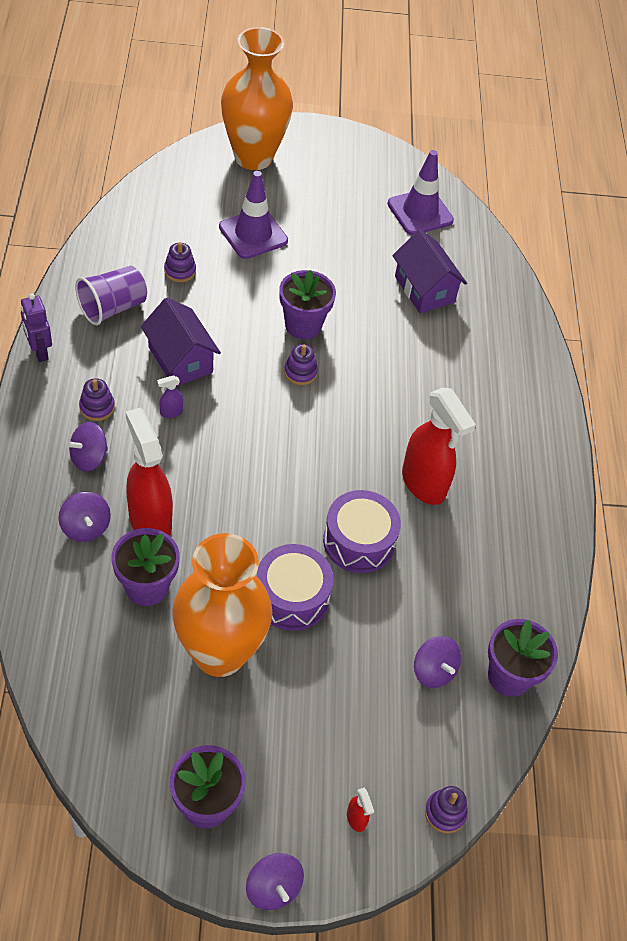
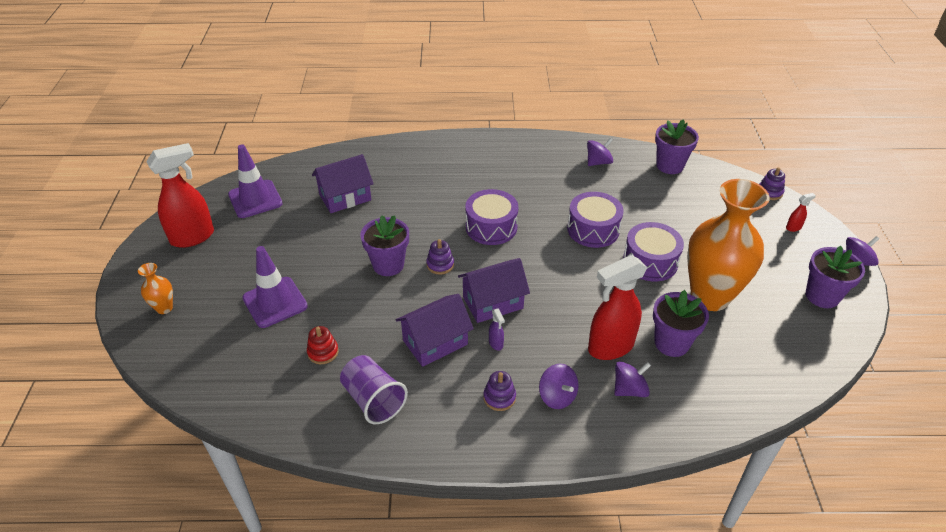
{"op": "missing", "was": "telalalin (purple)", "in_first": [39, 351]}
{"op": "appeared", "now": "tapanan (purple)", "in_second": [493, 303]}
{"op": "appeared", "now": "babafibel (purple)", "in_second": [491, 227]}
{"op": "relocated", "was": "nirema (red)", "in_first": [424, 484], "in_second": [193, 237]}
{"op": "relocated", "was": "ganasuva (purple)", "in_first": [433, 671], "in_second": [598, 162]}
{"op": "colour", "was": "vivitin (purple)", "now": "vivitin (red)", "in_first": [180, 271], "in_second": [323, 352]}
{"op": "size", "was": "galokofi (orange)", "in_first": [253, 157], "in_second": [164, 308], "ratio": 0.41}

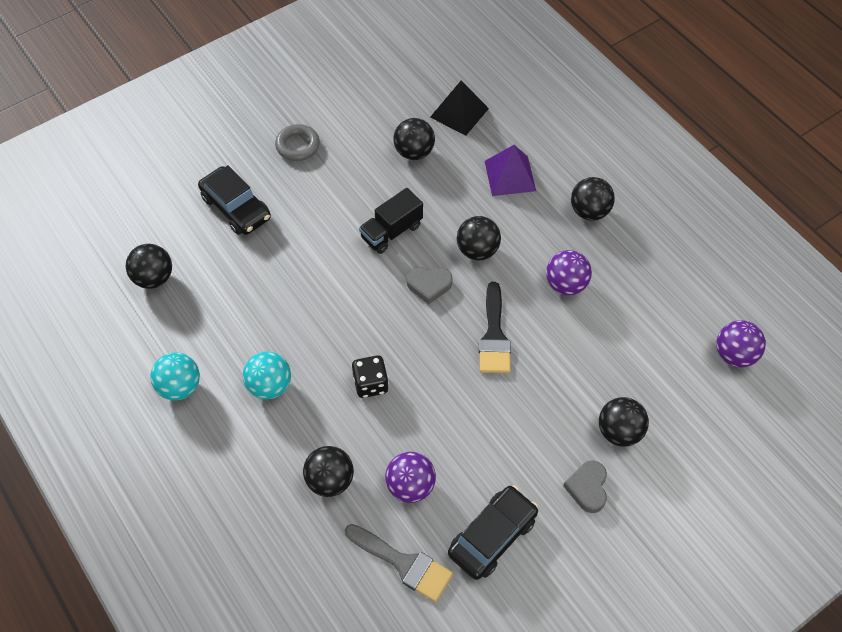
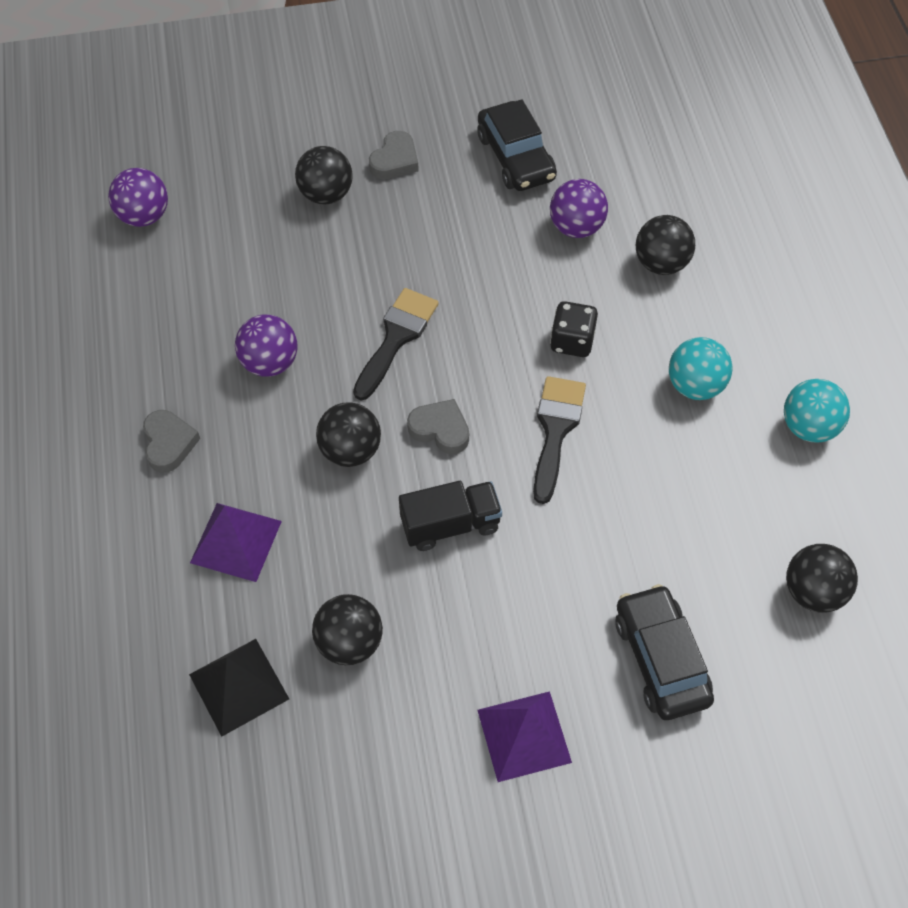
{"op": "missing", "was": "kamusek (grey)", "in_first": [404, 563]}
{"op": "appeared", "now": "kamusek (black)", "in_second": [555, 430]}
{"op": "exchanged", "was": "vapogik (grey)", "now": "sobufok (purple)", "in_first": [298, 145], "in_second": [524, 736]}
{"op": "exchanged", "was": "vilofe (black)", "now": "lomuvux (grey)", "in_first": [589, 211], "in_second": [169, 443]}
{"op": "spun", "was": "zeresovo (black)", "in_first": [492, 536], "in_second": [516, 157], "clockwise": -90}

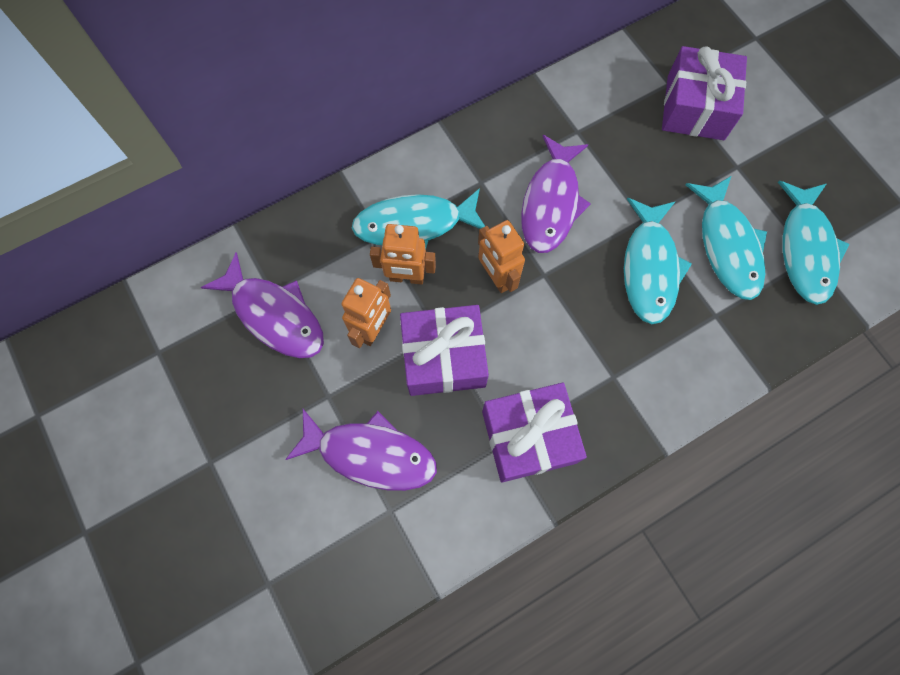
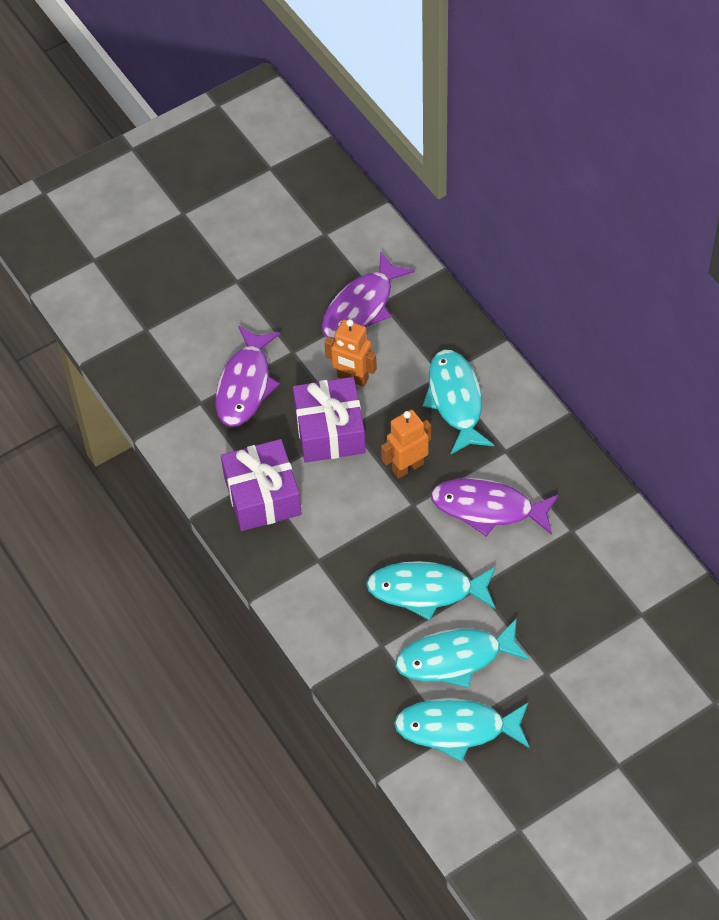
{"op": "missing", "was": "telalalin (orange)", "in_first": [407, 277]}
{"op": "missing", "was": "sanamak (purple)", "in_first": [695, 107]}

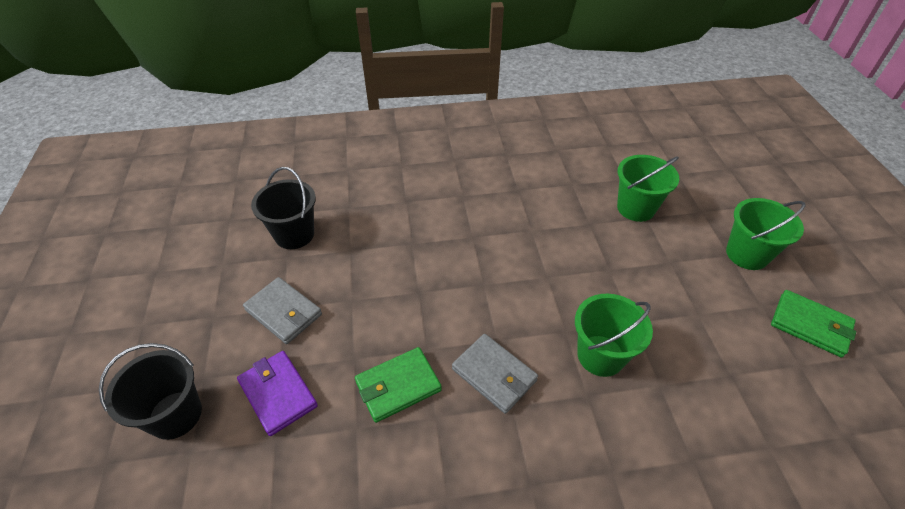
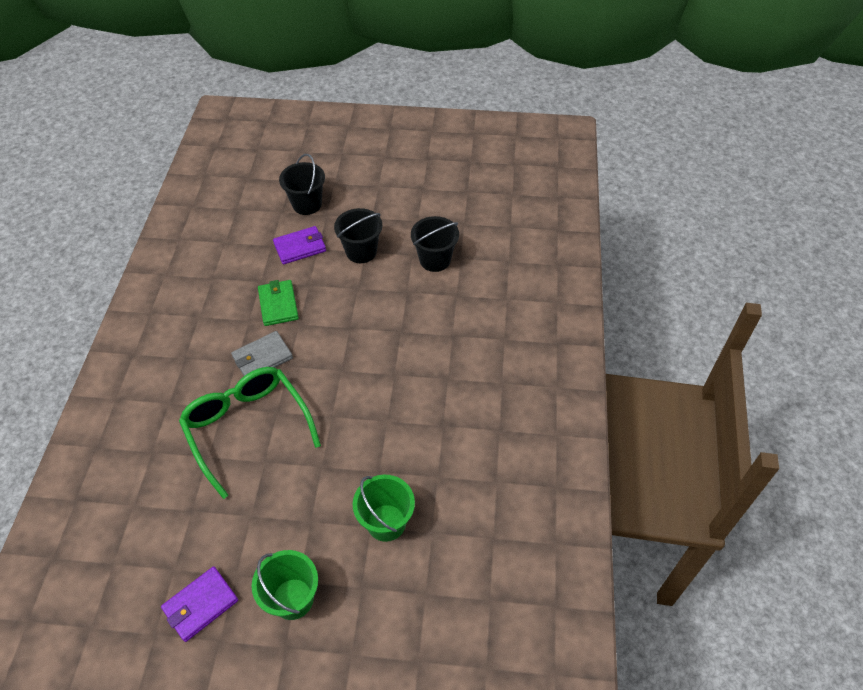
{"op": "exchanged", "was": "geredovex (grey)", "now": "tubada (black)", "in_first": [284, 312], "in_second": [361, 251]}
{"op": "exchanged", "was": "tubada (green)", "now": "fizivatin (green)", "in_first": [600, 355], "in_second": [247, 427]}
{"op": "colour", "was": "geredovex (green)", "now": "geredovex (purple)", "in_first": [810, 325], "in_second": [200, 605]}

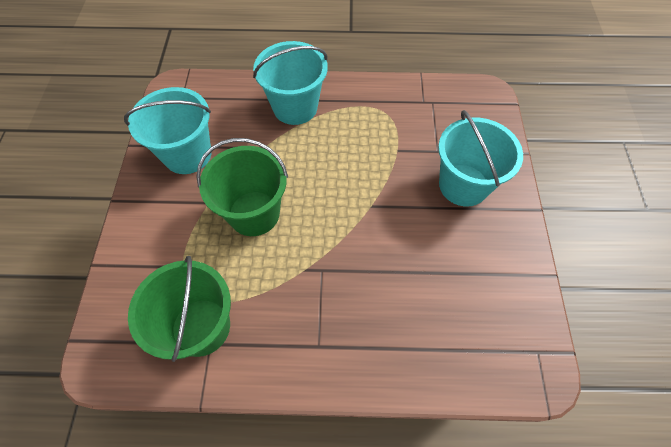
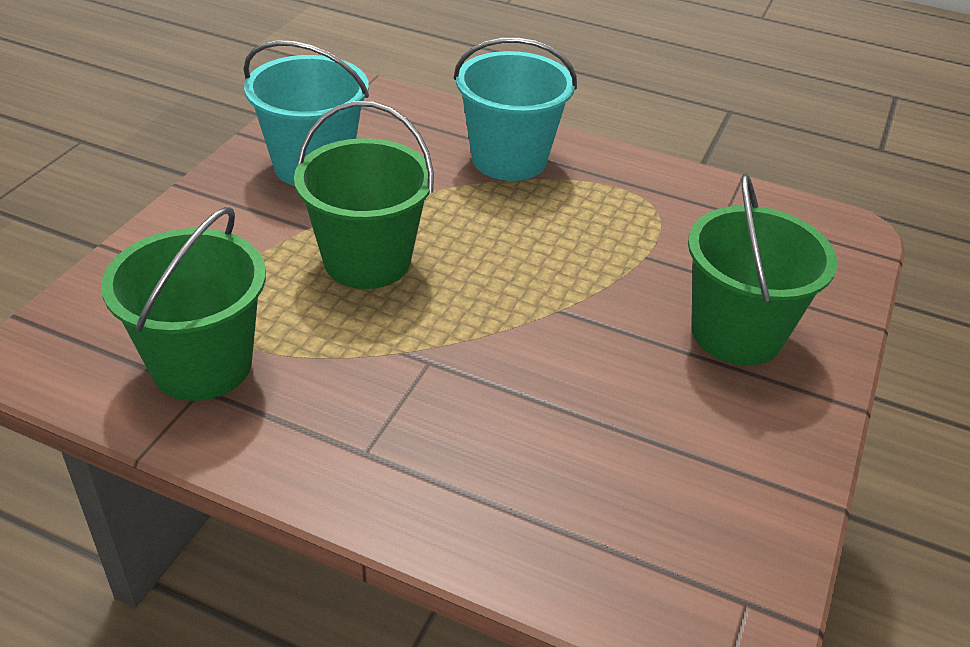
{"op": "colour", "was": "tubada (turquoise)", "now": "tubada (green)", "in_first": [463, 185], "in_second": [736, 333]}

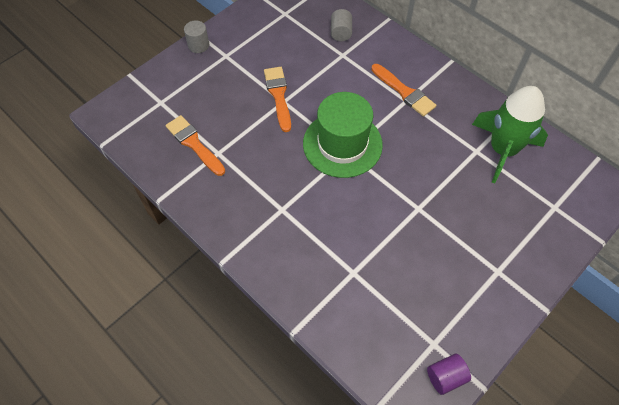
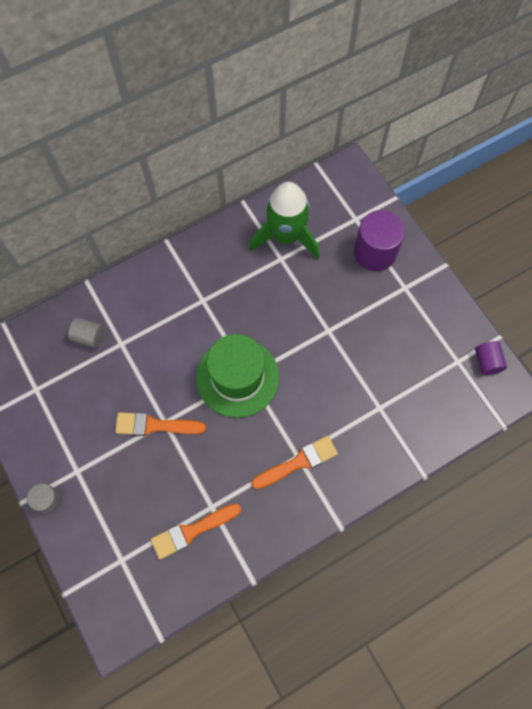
{"op": "appeared", "now": "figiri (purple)", "in_second": [375, 252]}
{"op": "relocated", "was": "kamusek (orange)", "in_first": [404, 92], "in_second": [298, 462]}

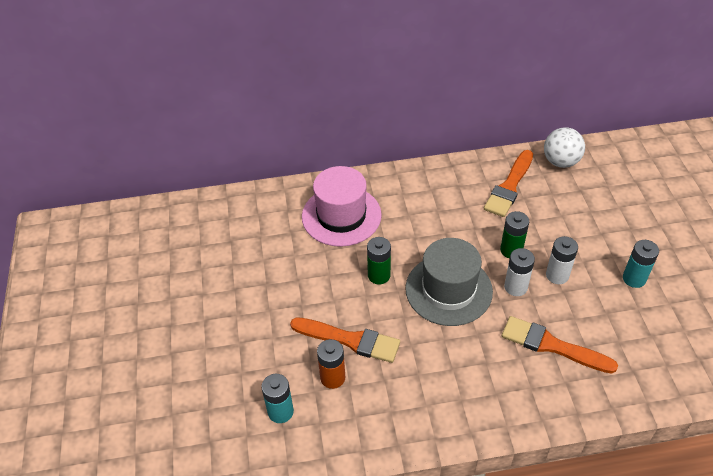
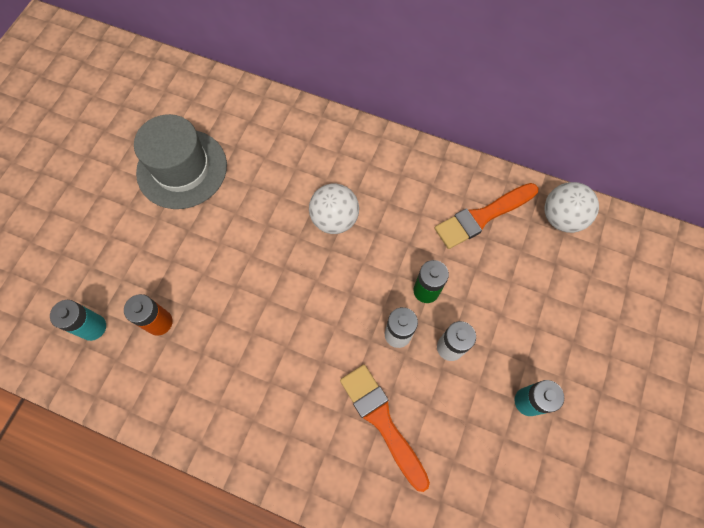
{"op": "missing", "was": "kamusek (orange)", "in_first": [350, 340]}
{"op": "missing", "was": "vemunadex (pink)", "in_first": [341, 216]}
{"op": "missing", "was": "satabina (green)", "in_first": [379, 275]}
{"op": "appeared", "now": "vilofe (white)", "in_second": [334, 219]}
{"op": "relocated", "was": "vemunadex (grey)", "in_first": [448, 290], "in_second": [182, 169]}

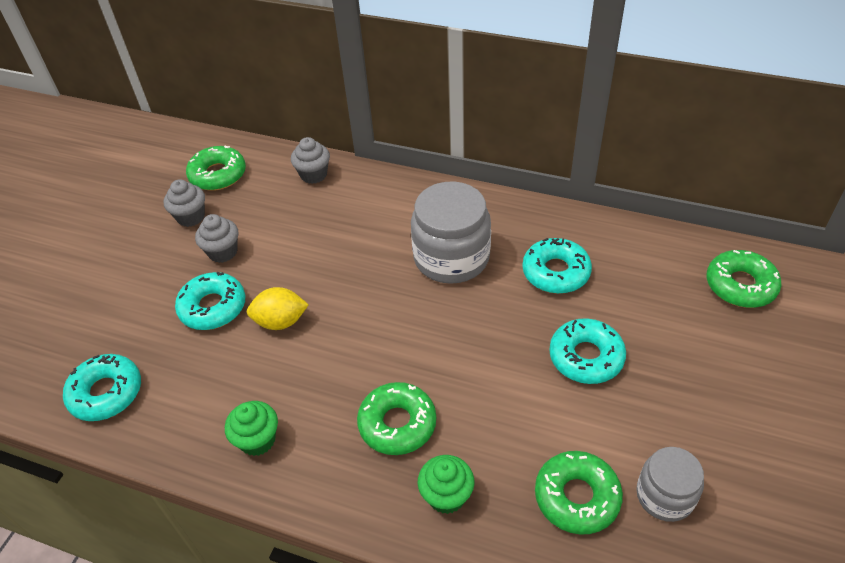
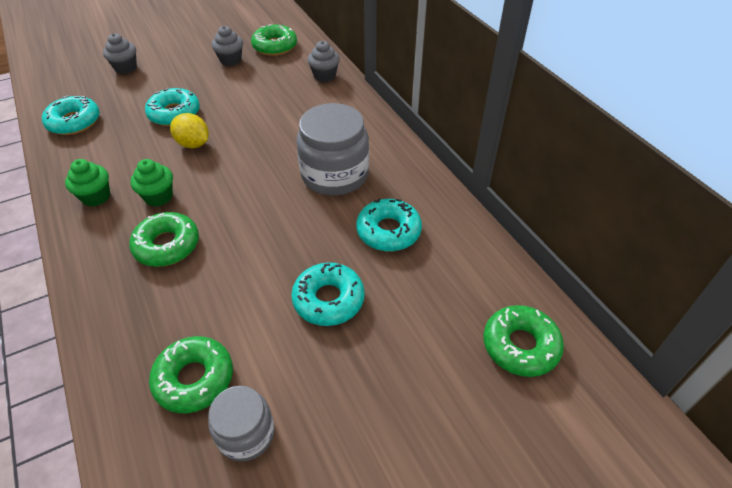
{"op": "relocated", "was": "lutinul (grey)", "in_first": [223, 252], "in_second": [126, 68]}
{"op": "relocated", "was": "lutinul (green)", "in_first": [446, 496], "in_second": [158, 197]}

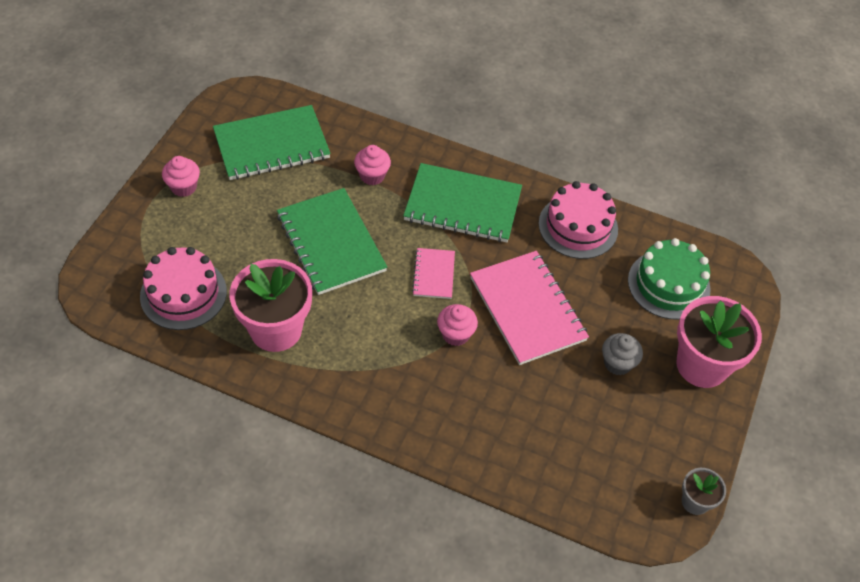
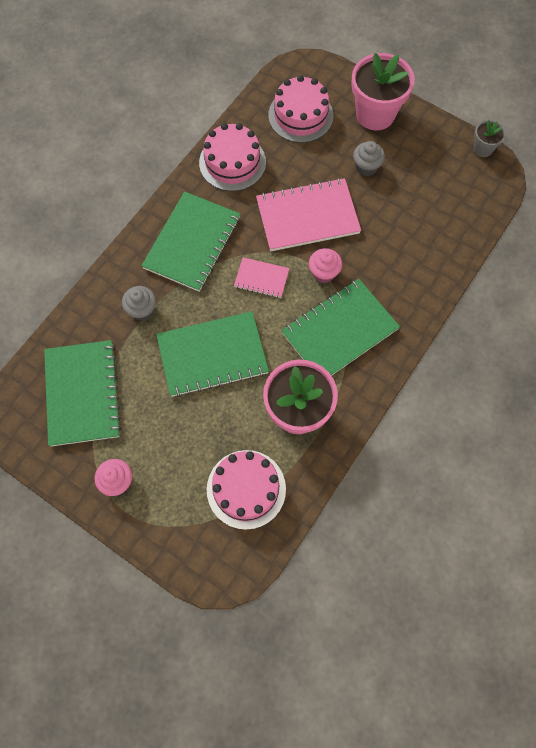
{"op": "appeared", "now": "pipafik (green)", "in_second": [340, 331]}
{"op": "colour", "was": "lutinul (pink)", "now": "lutinul (grey)", "in_first": [372, 176], "in_second": [142, 310]}
{"op": "colour", "was": "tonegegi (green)", "now": "tonegegi (pink)", "in_first": [668, 284], "in_second": [300, 115]}

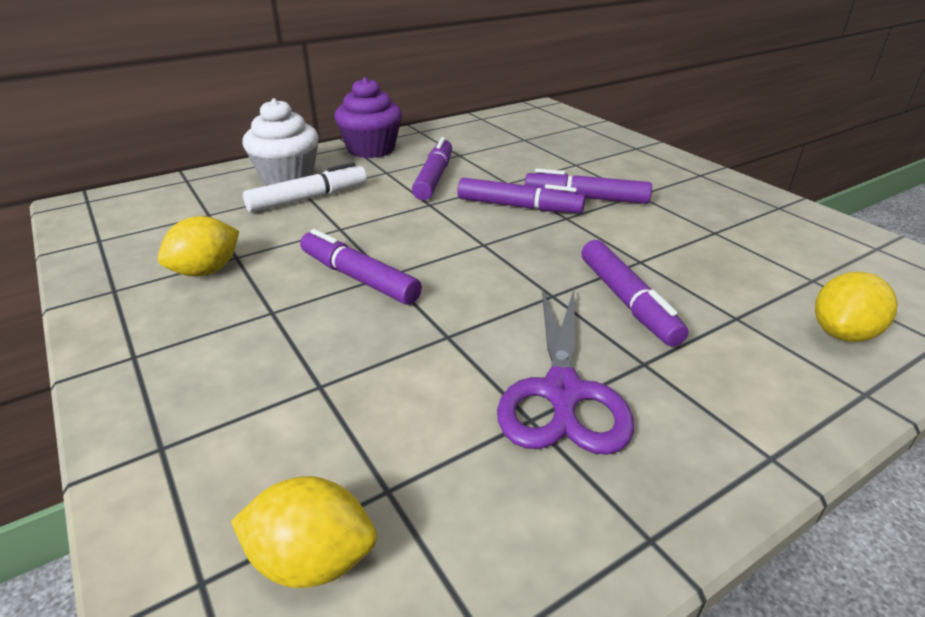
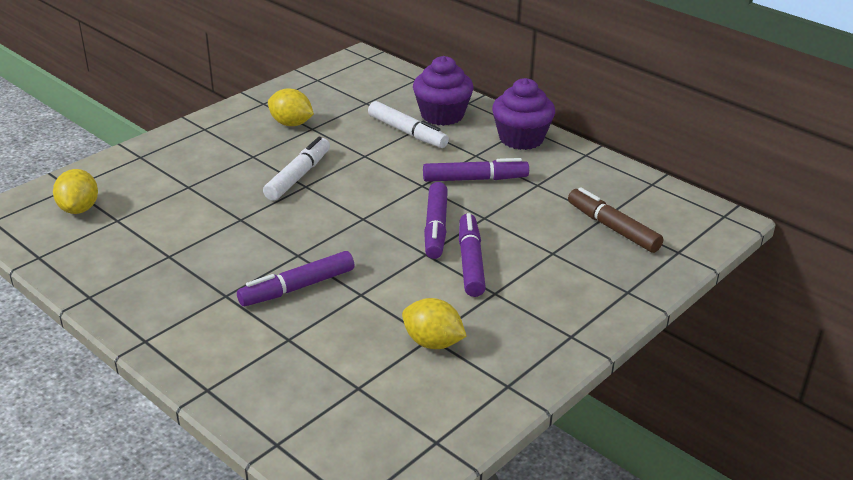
{"op": "missing", "was": "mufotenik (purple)", "in_first": [562, 392]}
{"op": "appeared", "now": "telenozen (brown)", "in_second": [612, 228]}
{"op": "relocated", "was": "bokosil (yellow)", "in_first": [842, 333], "in_second": [433, 342]}
{"op": "colour", "was": "lutinul (white)", "now": "lutinul (purple)", "in_first": [287, 176], "in_second": [442, 115]}
{"op": "colour", "was": "telenozen (purple)", "now": "telenozen (white)", "in_first": [359, 278], "in_second": [298, 176]}

